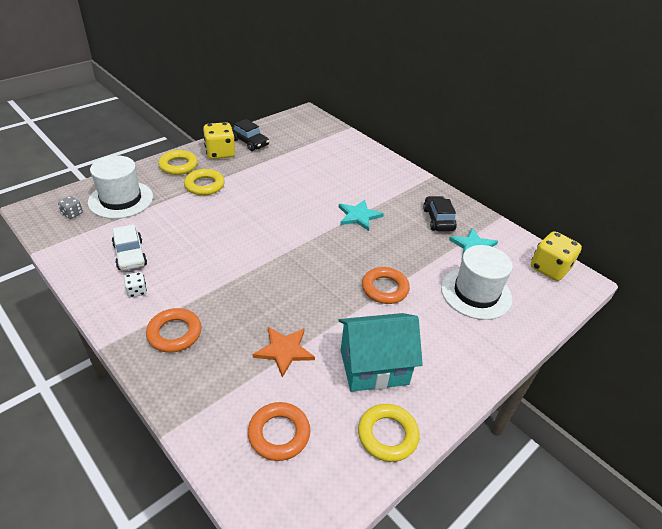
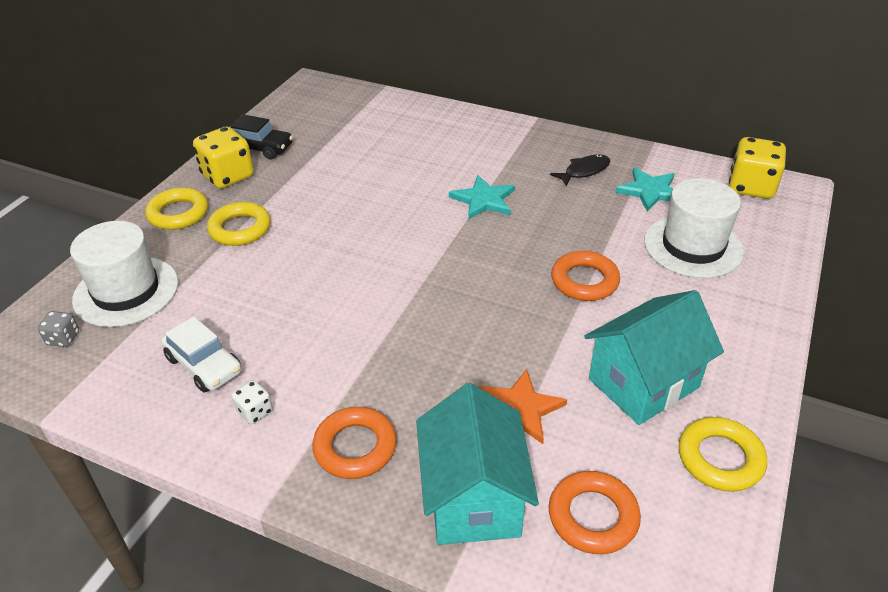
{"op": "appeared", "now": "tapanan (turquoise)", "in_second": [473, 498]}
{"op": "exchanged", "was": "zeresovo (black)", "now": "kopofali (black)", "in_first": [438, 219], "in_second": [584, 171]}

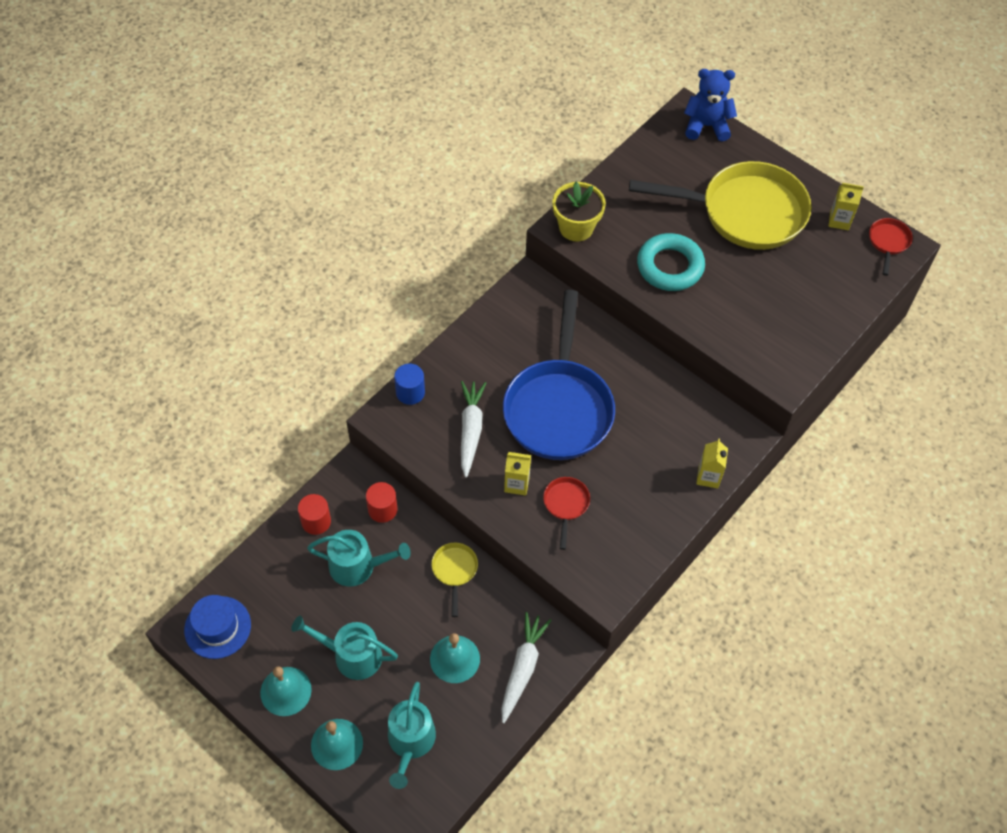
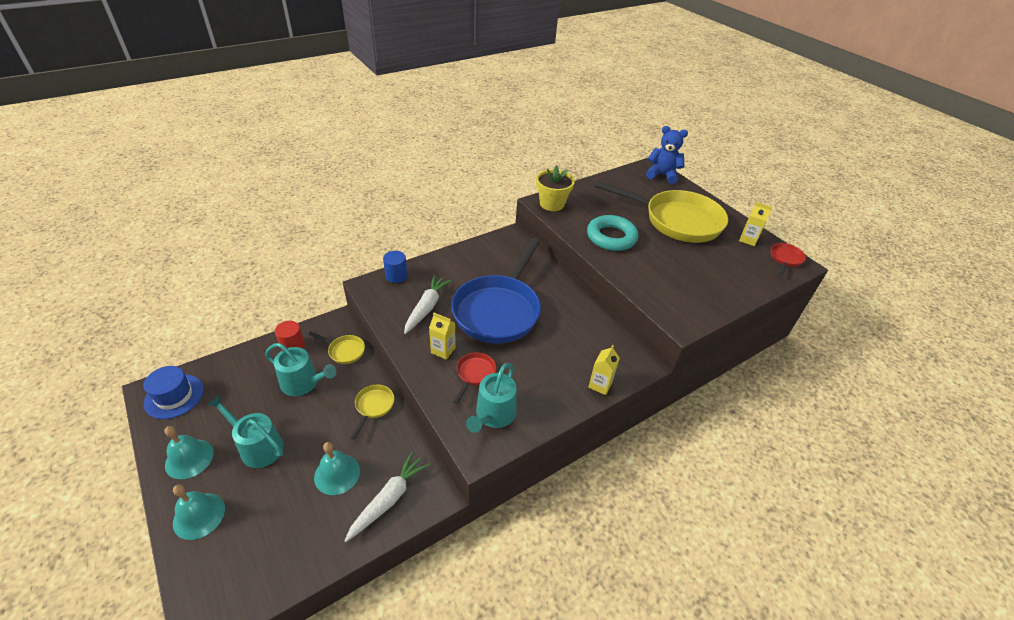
{"op": "relocated", "was": "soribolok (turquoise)", "in_first": [410, 742], "in_second": [493, 415]}
{"op": "exchanged", "was": "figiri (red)", "now": "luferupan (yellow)", "in_first": [382, 509], "in_second": [344, 351]}

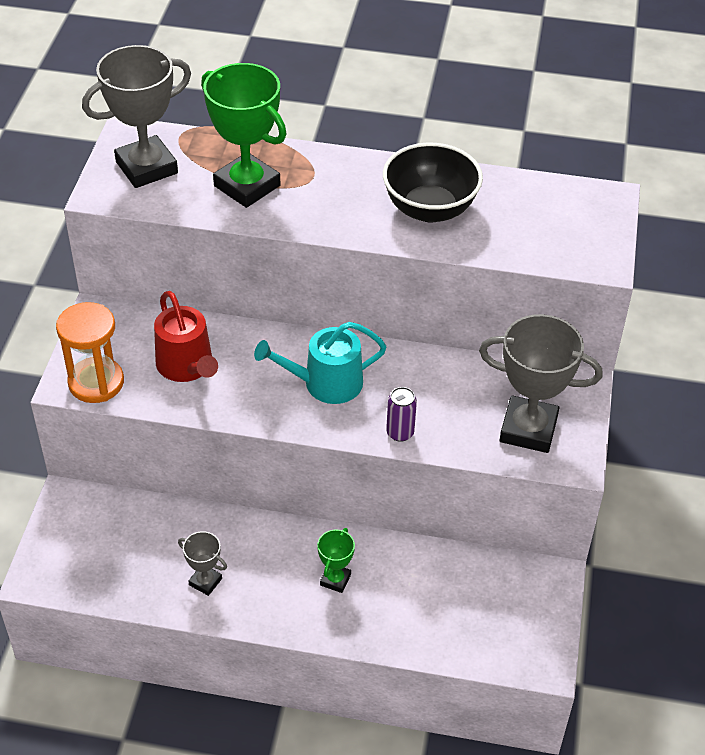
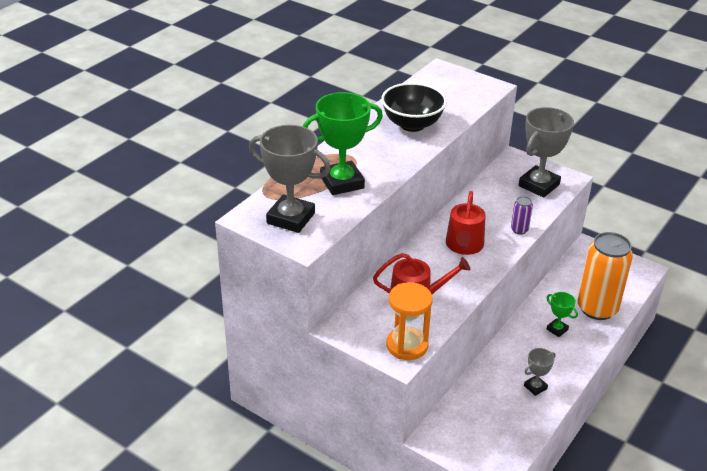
{"op": "appeared", "now": "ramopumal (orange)", "in_second": [597, 308]}
{"op": "colour", "was": "soribolok (turquoise)", "now": "soribolok (red)", "in_first": [326, 383], "in_second": [464, 246]}
{"op": "spun", "was": "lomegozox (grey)", "in_first": [146, 167], "in_second": [290, 218], "clockwise": -60}

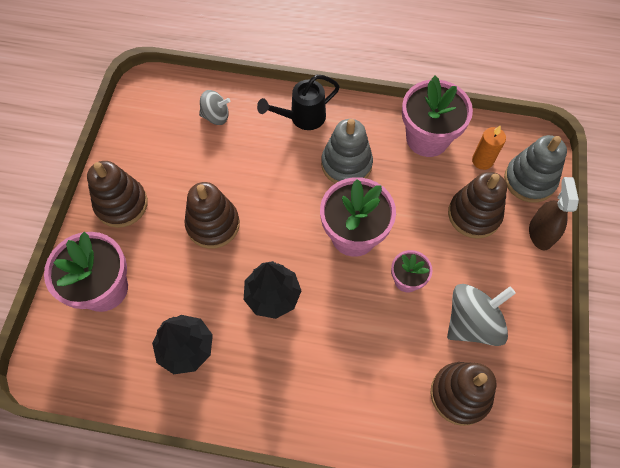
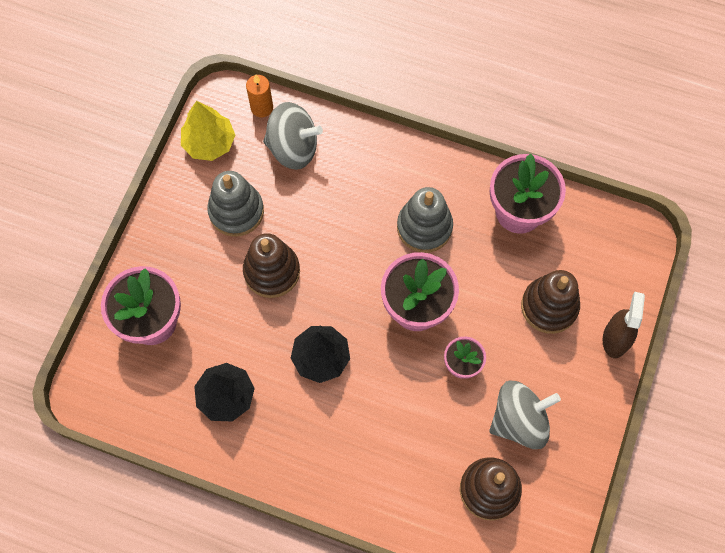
{"op": "missing", "was": "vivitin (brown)", "in_first": [121, 204]}
{"op": "missing", "was": "soribolok (black)", "in_first": [302, 118]}
{"op": "appeared", "now": "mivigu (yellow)", "in_second": [209, 143]}
{"op": "relocated", "was": "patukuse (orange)", "in_first": [482, 161], "in_second": [262, 108]}
{"op": "relocated", "was": "vivitin (grey)", "in_first": [529, 180], "in_second": [236, 211]}
{"op": "size", "was": "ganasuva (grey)", "in_first": [216, 116], "in_second": [293, 148], "ratio": 1.66}

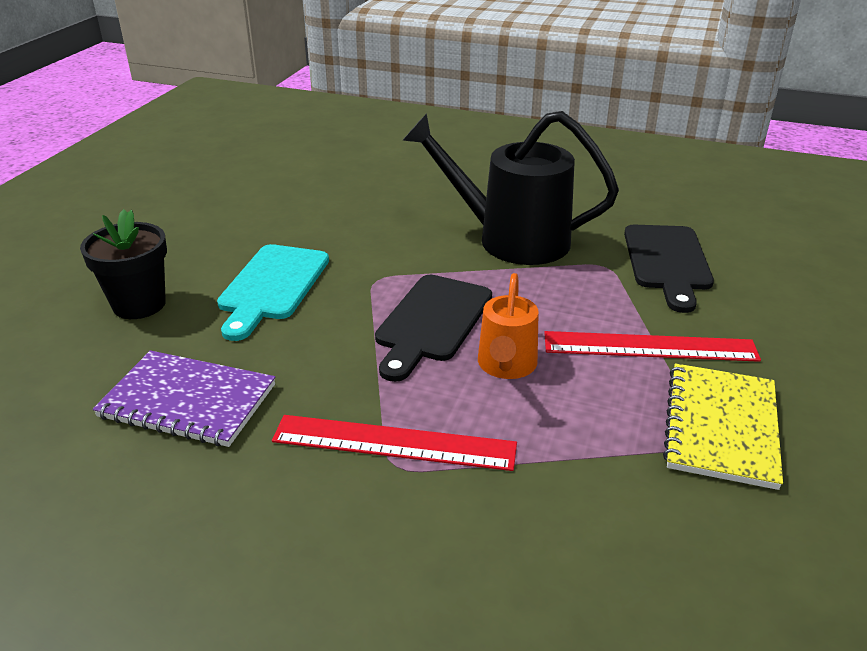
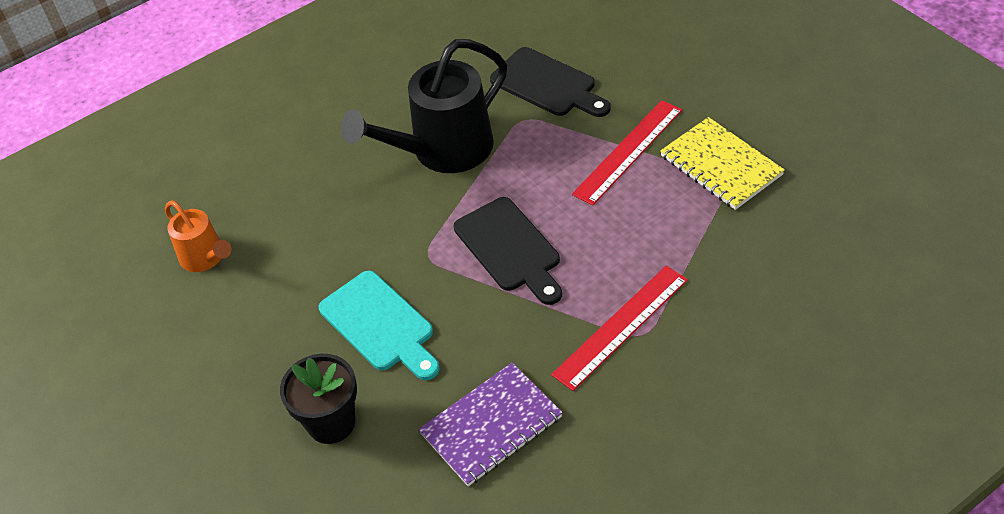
{"op": "relocated", "was": "soribolok (orange)", "in_first": [506, 366], "in_second": [206, 258]}

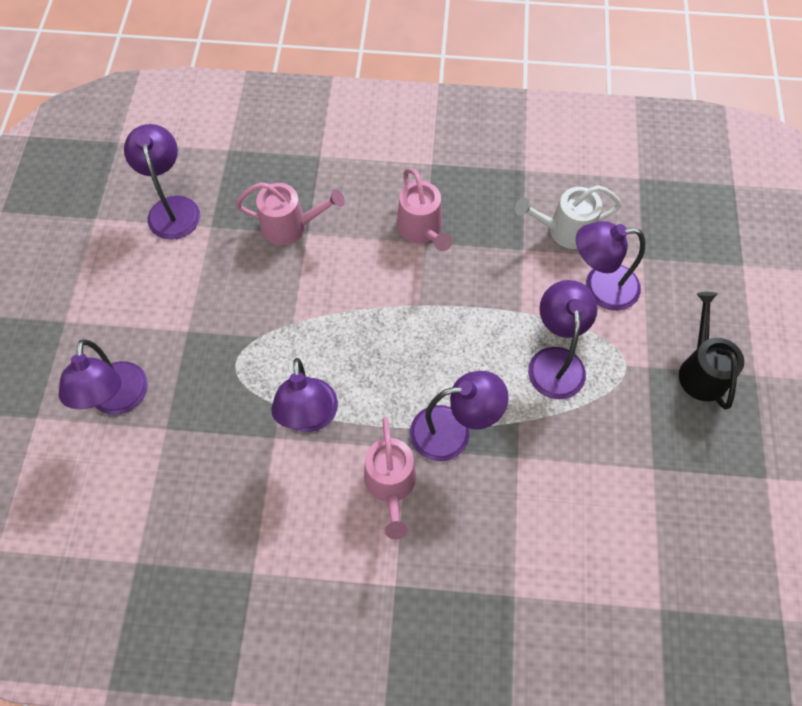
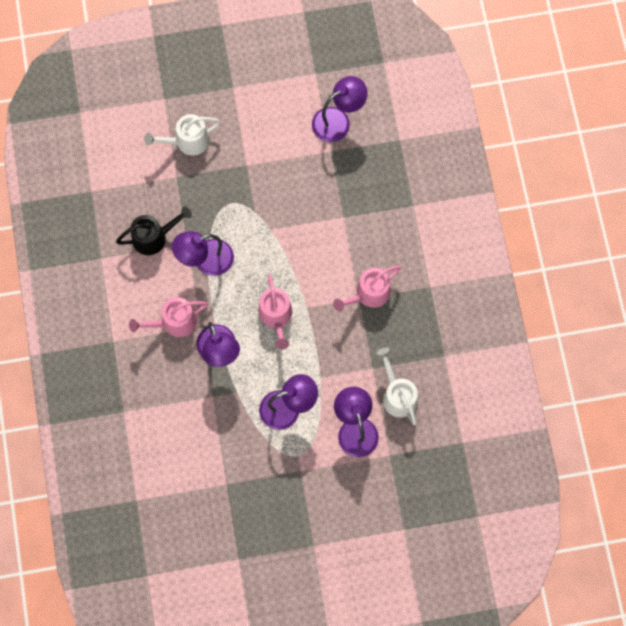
{"op": "relocated", "was": "soribolok (pink)", "in_first": [291, 226], "in_second": [276, 317]}
{"op": "relocated", "was": "soribolok (black)", "in_first": [701, 370], "in_second": [154, 237]}
{"op": "exchanged", "was": "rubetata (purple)", "now": "soribolok (white)", "in_first": [118, 400], "in_second": [187, 142]}

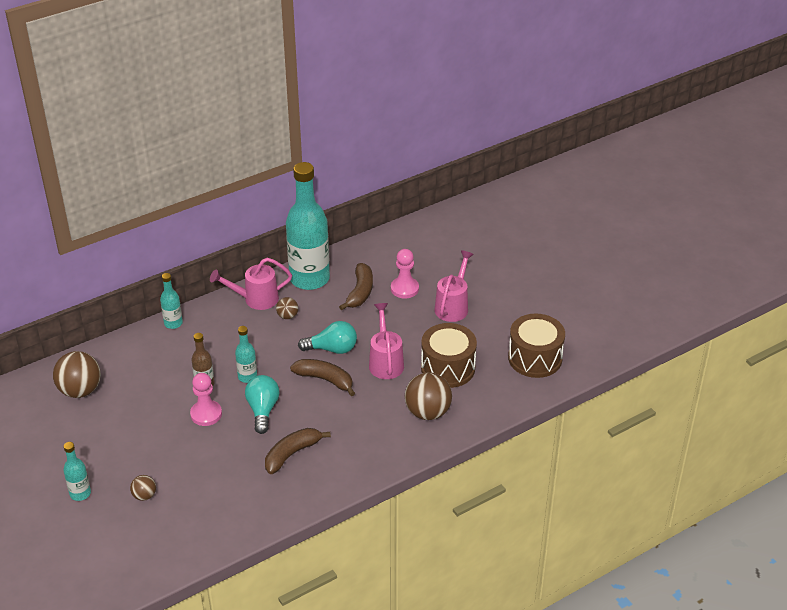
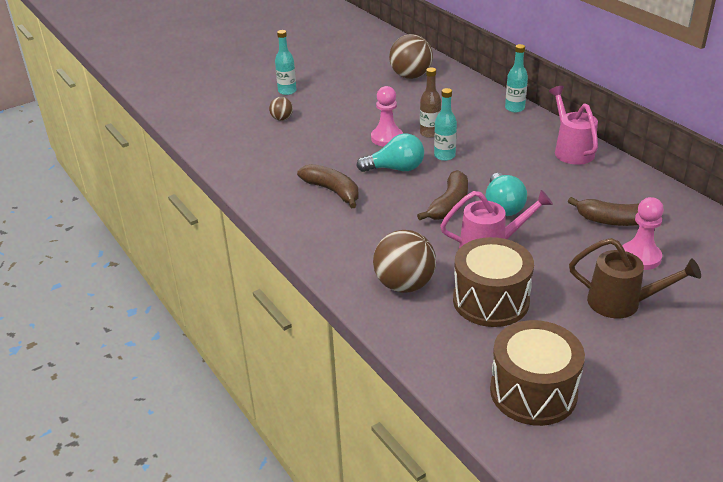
{"op": "missing", "was": "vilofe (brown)", "in_first": [287, 316]}
{"op": "missing", "was": "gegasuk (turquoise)", "in_first": [309, 279]}
{"op": "colour", "was": "soribolok (pink)", "now": "soribolok (brown)", "in_first": [453, 306], "in_second": [622, 303]}

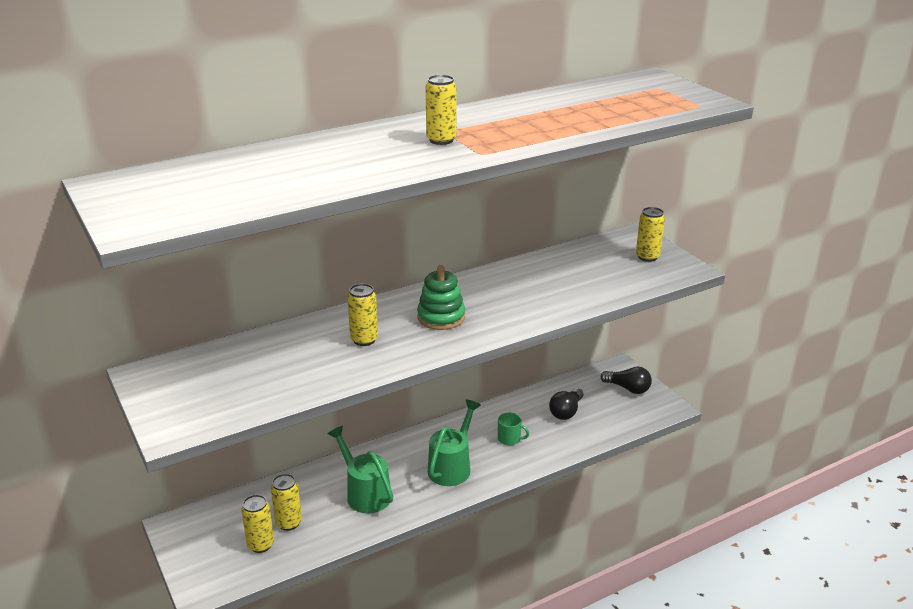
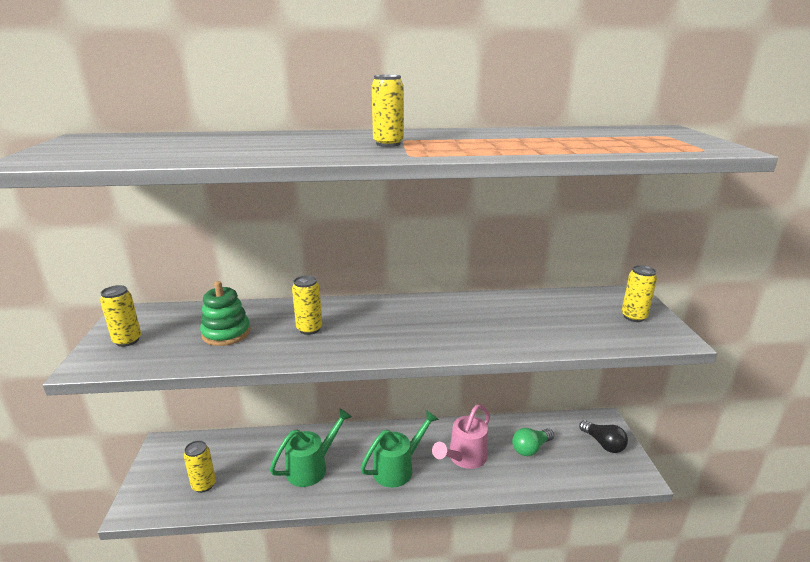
{"op": "relocated", "was": "ramopumal (yellow)", "in_first": [289, 523], "in_second": [127, 340]}
{"op": "relocated", "was": "vivitin (green)", "in_first": [441, 317], "in_second": [226, 333]}
{"op": "exchanged", "was": "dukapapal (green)", "now": "soribolok (pink)", "in_first": [509, 439], "in_second": [464, 458]}
{"op": "colour", "was": "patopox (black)", "now": "patopox (green)", "in_first": [566, 412], "in_second": [531, 448]}
{"op": "spun", "was": "soribolok (green)", "in_first": [365, 493], "in_second": [312, 467], "clockwise": 60}

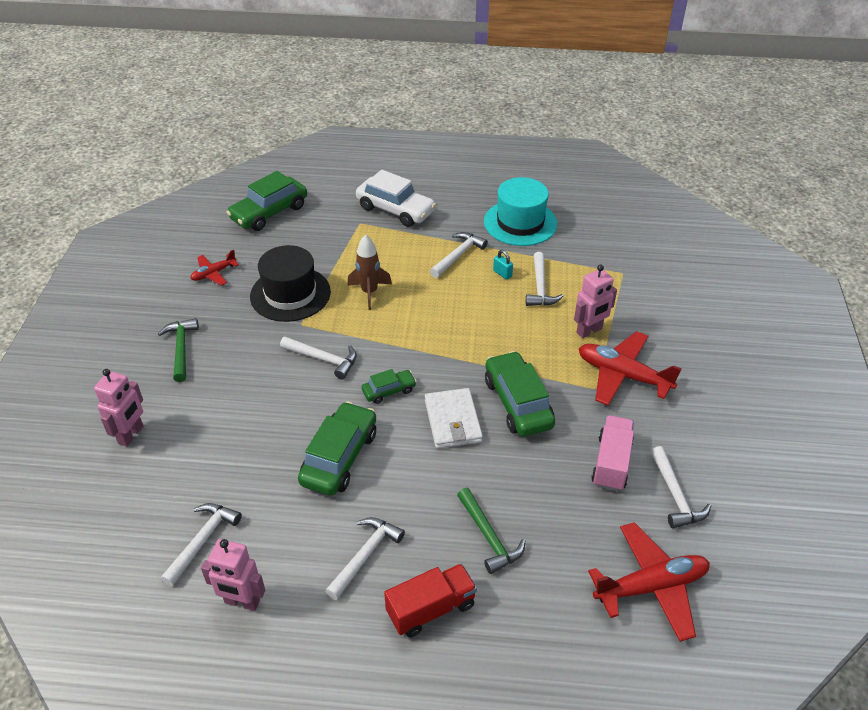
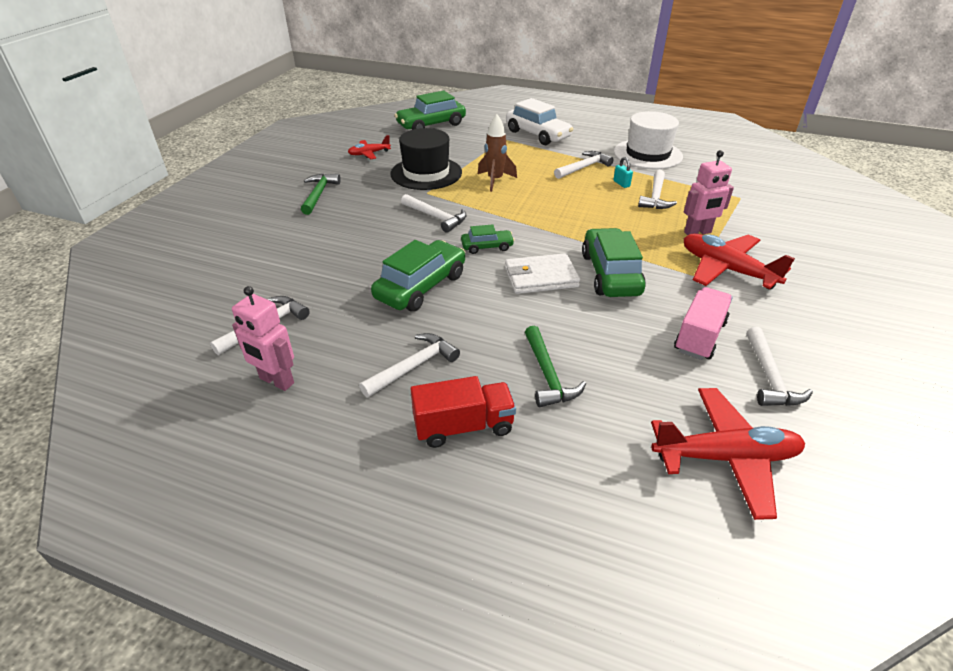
{"op": "missing", "was": "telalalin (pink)", "in_first": [131, 435]}
{"op": "colour", "was": "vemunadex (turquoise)", "now": "vemunadex (white)", "in_first": [520, 223], "in_second": [647, 154]}
{"op": "spun", "was": "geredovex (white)", "in_first": [453, 421], "in_second": [540, 277], "clockwise": 75}

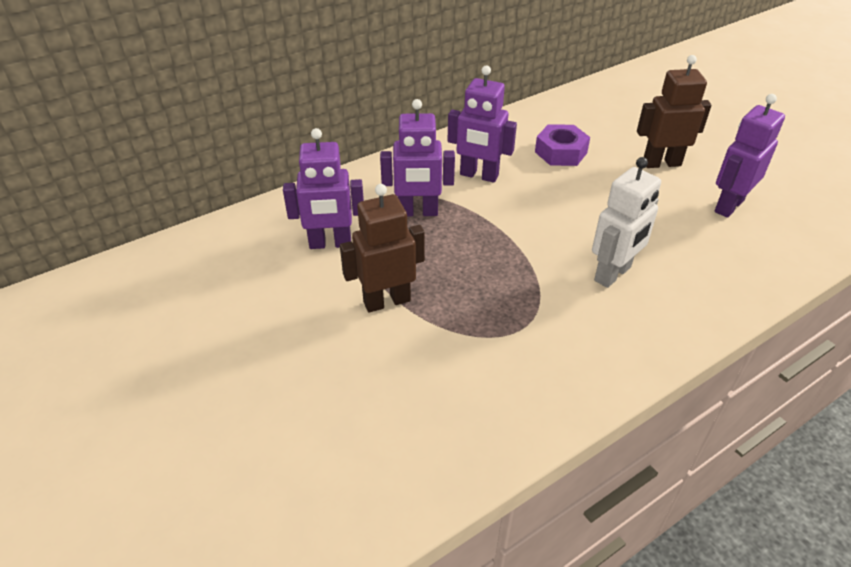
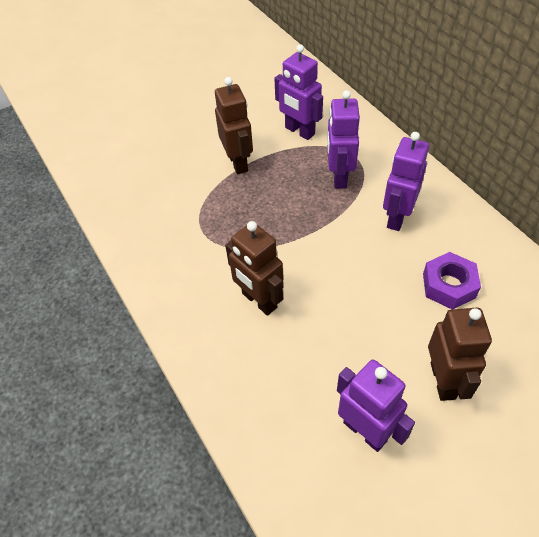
{"op": "colour", "was": "telalalin (white)", "now": "telalalin (brown)", "in_first": [613, 274], "in_second": [259, 301]}
{"op": "spun", "was": "telalalin (purple)", "in_first": [330, 243], "in_second": [299, 131], "clockwise": -45}

